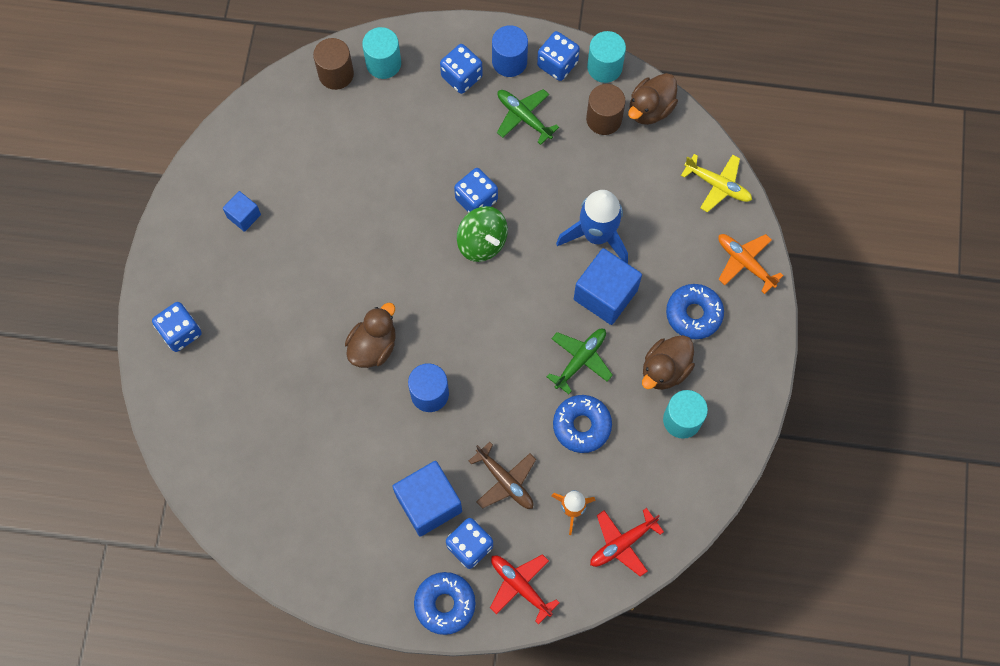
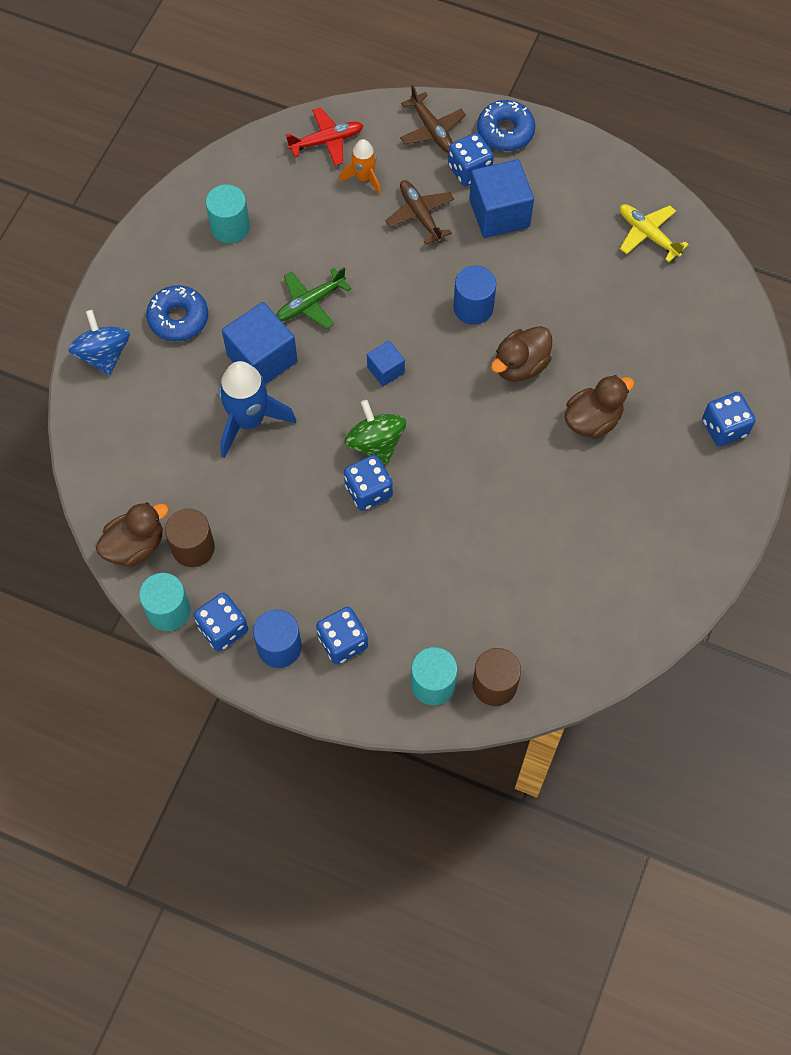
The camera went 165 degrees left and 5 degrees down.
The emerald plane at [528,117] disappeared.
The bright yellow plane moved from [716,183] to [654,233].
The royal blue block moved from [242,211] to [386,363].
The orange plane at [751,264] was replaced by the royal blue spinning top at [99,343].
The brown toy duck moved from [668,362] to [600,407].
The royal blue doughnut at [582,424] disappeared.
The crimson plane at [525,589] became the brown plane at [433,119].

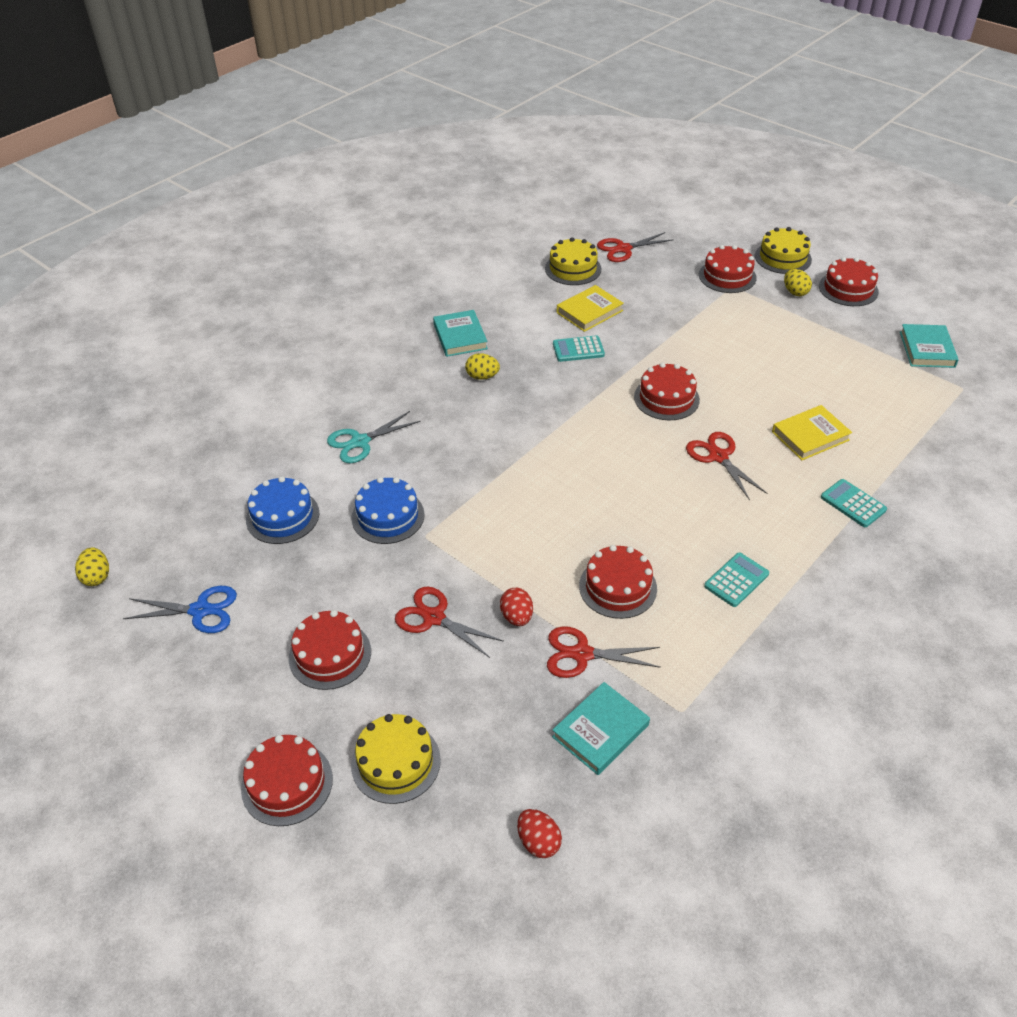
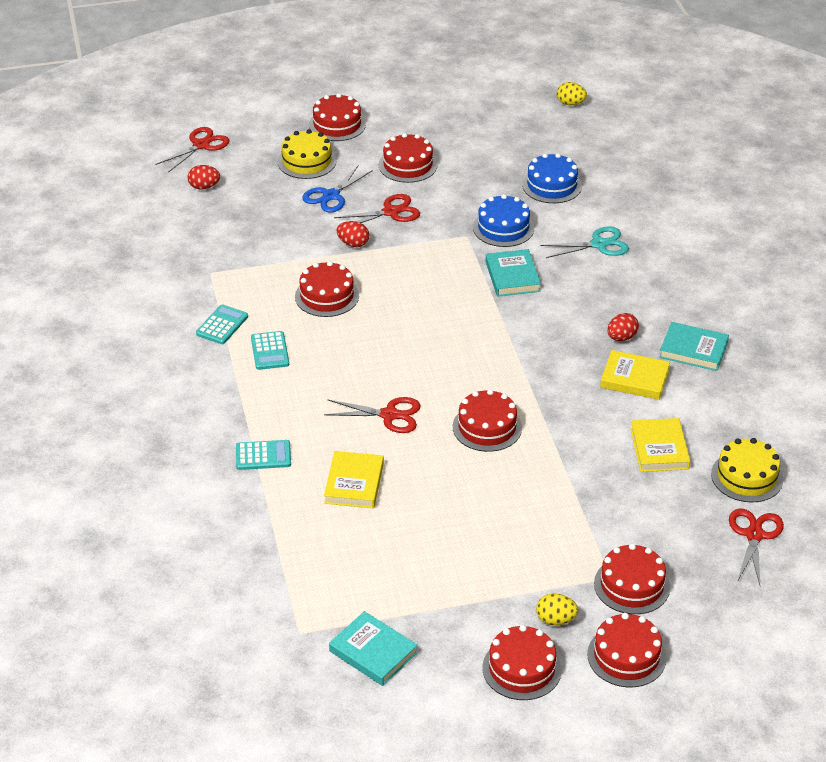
The camera went 125 degrees right and 5 degrees down.
The bright yellow cake at [783,250] became the crimson cake at [626,650].
The teal calculator moved from [579,349] to [222,324].
The bright yellow egg shape at [482,366] became the crimson egg shape at [623,327].
The teal scissors at [373,437] turned 75 degrees clockwise.
The royal blue scissors moved from [180,609] to [337,189].
The crimson scissors moved from [604,652] to [192,150].
The teal hardcover moved from [601,728] to [513,273].
The bright yellow hardcover at [635,375] appeared.

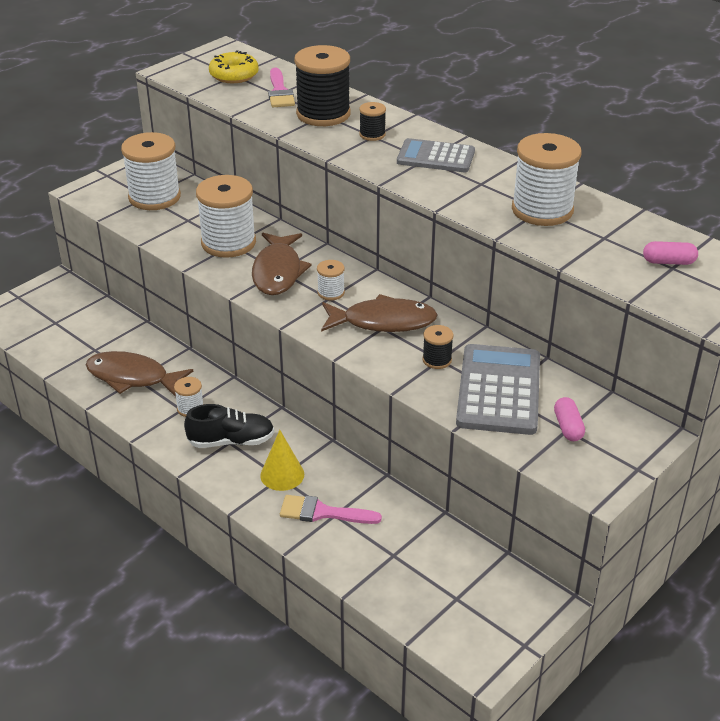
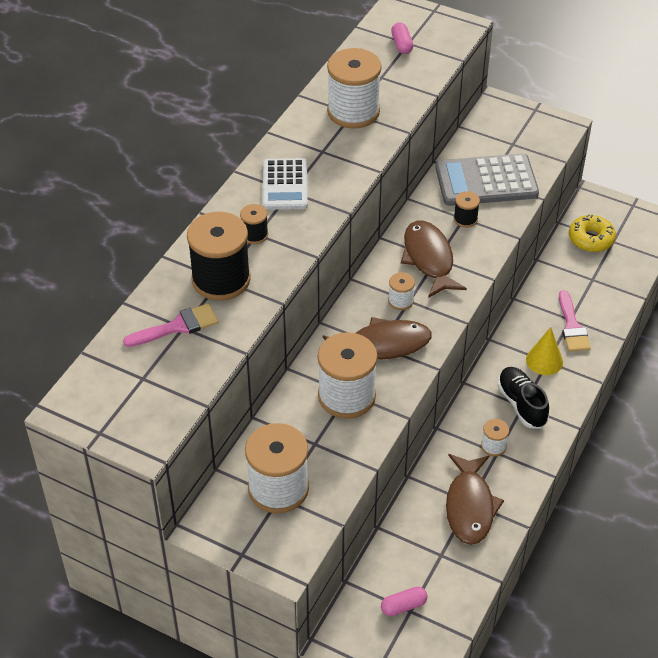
The camera went 105 degrees left and 10 degrees up.
The bright yellow doughnut moved from [234,66] to [592,233].
The ash-grey calculator at [436,155] became the white calculator at [285,184].
The rose-pink pill shape moved from [569,419] to [404,601].

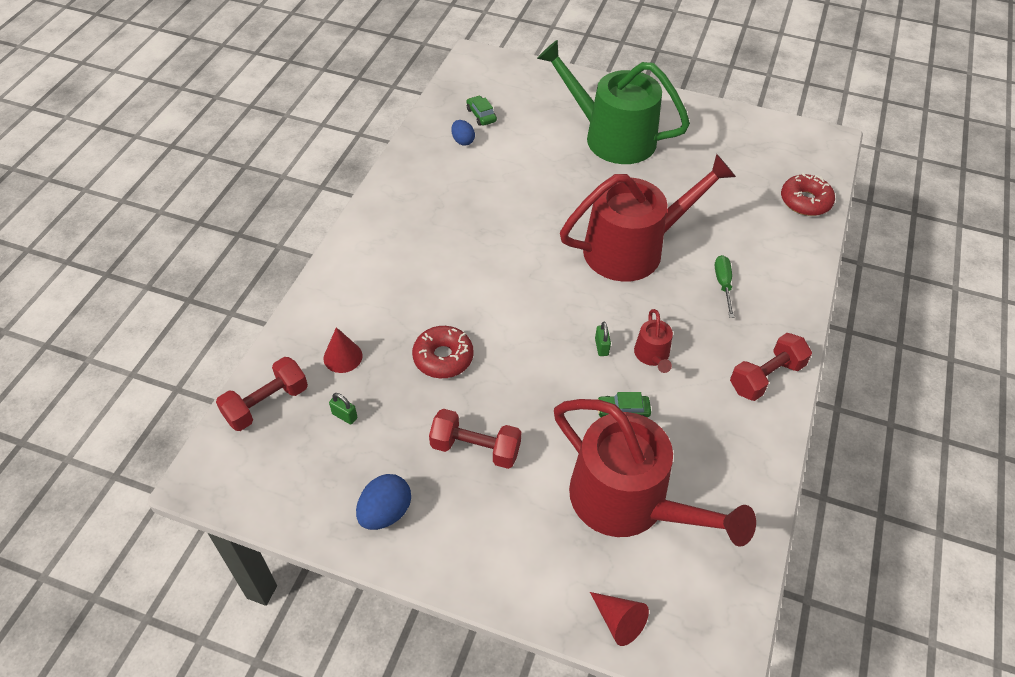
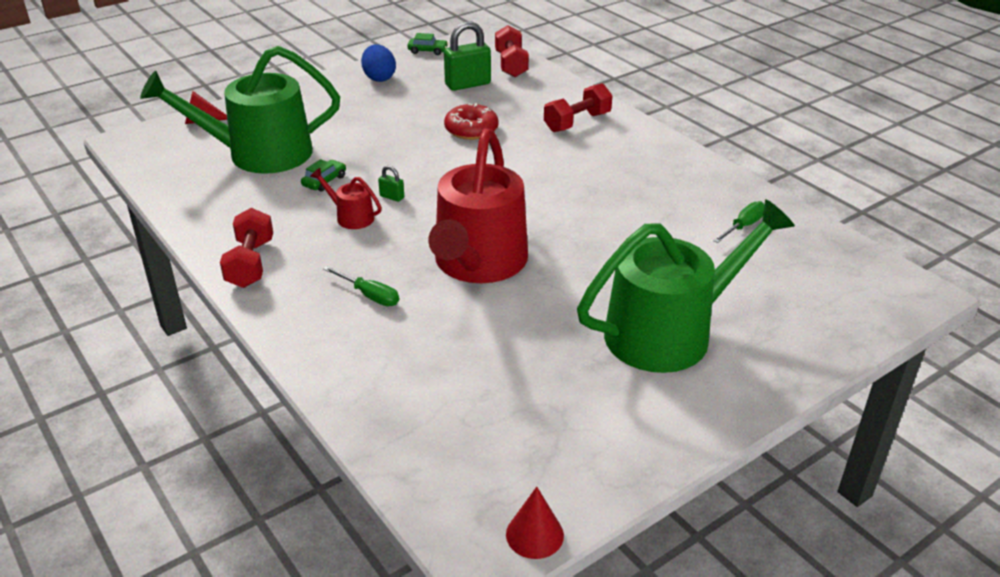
The camera went 125 degrees right and 15 degrees down.
The emerald automobile moved from [481,111] to [427,44].
The royal blue egg shape at [463,133] was replaced by the emerald flat screwdriver at [739,222].
The crimson doughnut at [808,194] disappeared.
The crimson cone shape moved from [342,350] to [535,523].
The emerald padlock at [343,409] changed to 2.20 times the size.
The crimson watering pot at [655,473] became the emerald watering pot at [240,110].
The crimson free weight moved from [475,439] to [578,107].

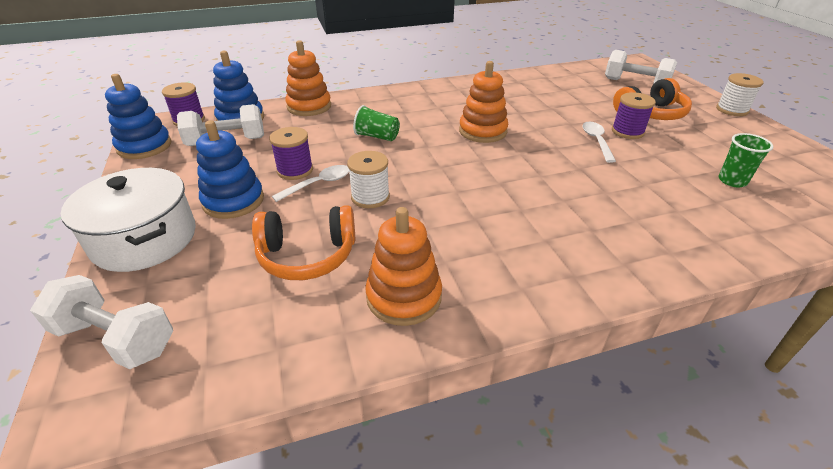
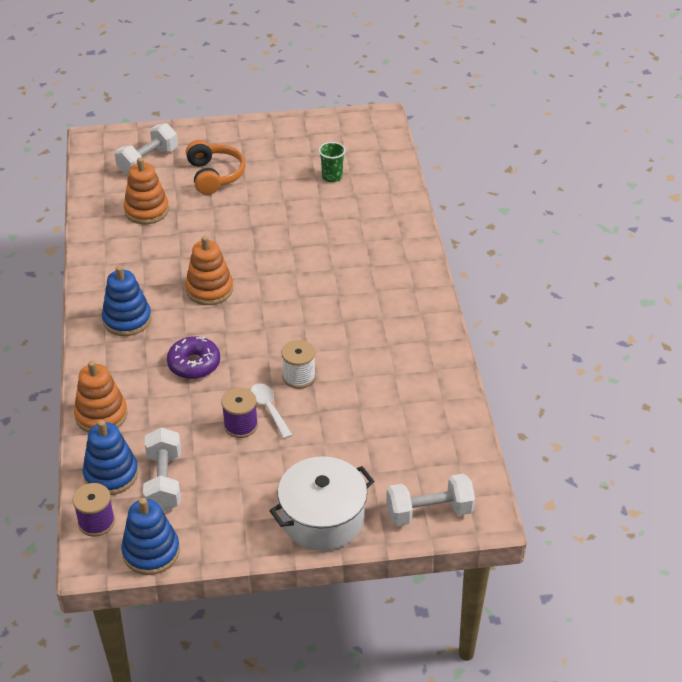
The camera went 80 degrees left and 5 degrees up.
The white bobbin at [739,94] disappeared.
The violet bobbin at [634,115] disappeared.
The emerald tumbler at [376,123] was replaced by the violet doughnut at [193,357].
The royal blue ring stacker moved from [230,169] to [126,301].
The white tablespoon at [599,142] disappeared.
The orange headphones at [303,242] disappeared.
The orange ring stacker moved from [403,266] to [146,190].
The white free weight at [101,322] turned 45 degrees clockwise.

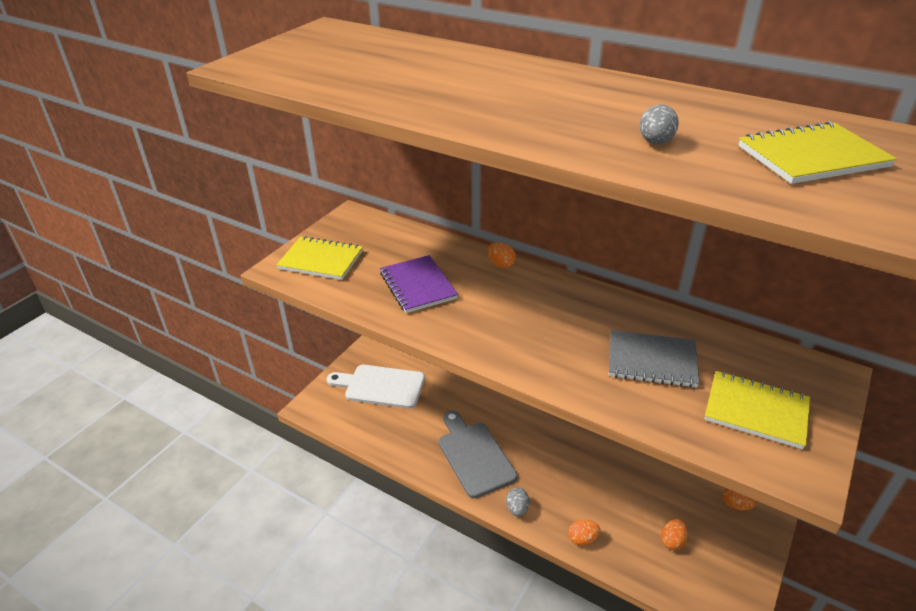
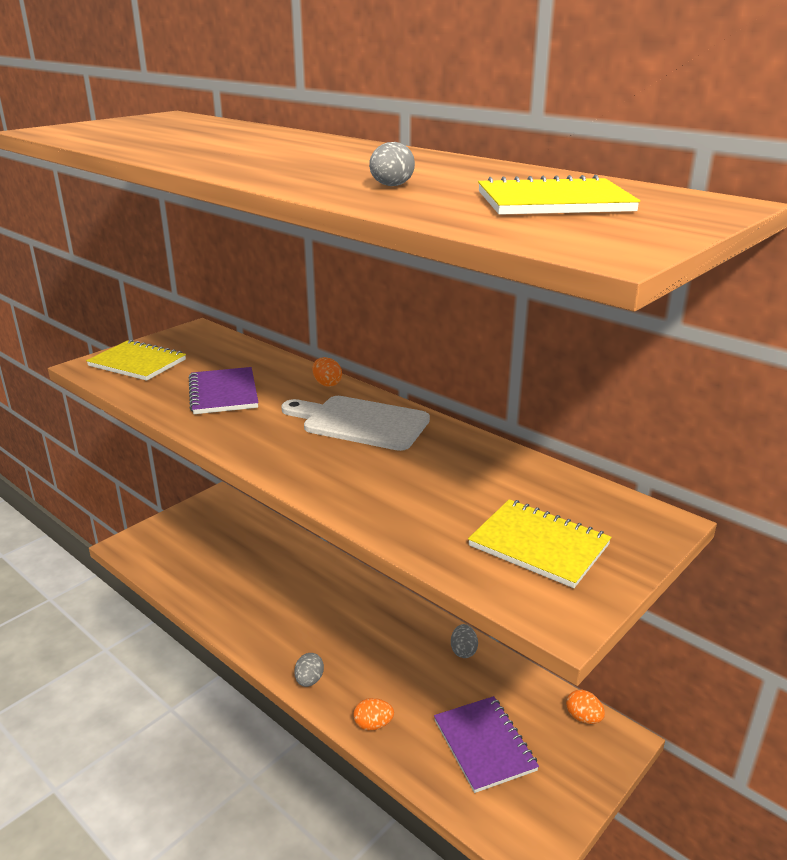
The camera went 10 degrees right and 10 degrees down.
The ash-grey exercise book at [654,359] disappeared.
The white cutting board moved from [376,387] to [355,423].
The ash-grey cutting board at [478,454] disappeared.
The orange egg shape at [674,534] was replaced by the violet exercise book at [486,744].
The ash-grey egg shape at [464,641] appeared.

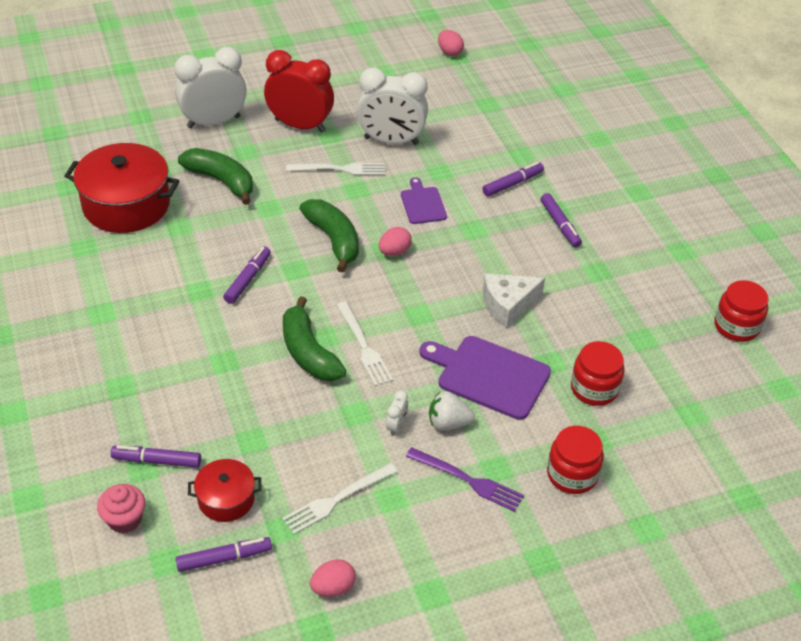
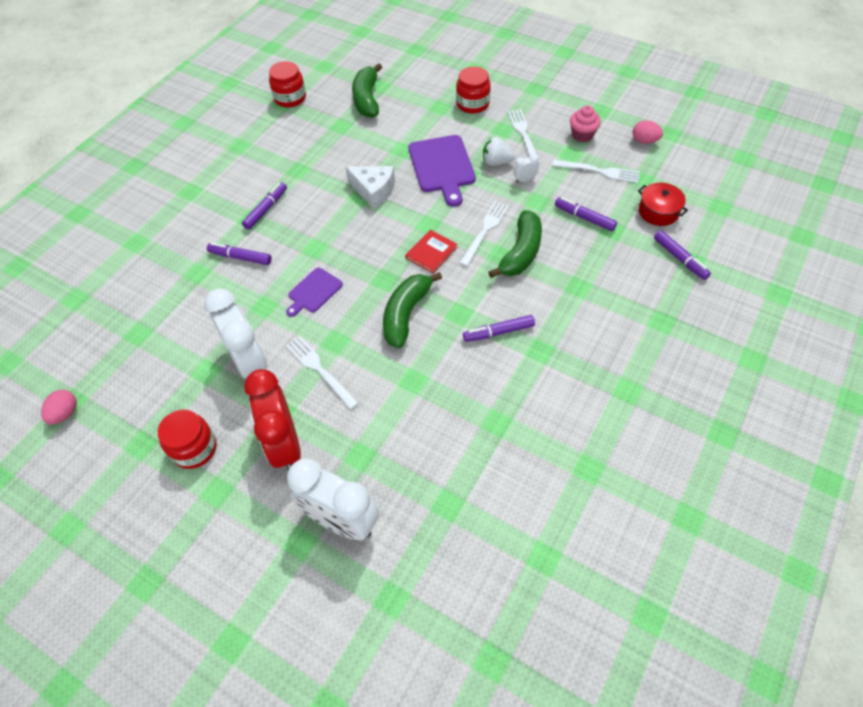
The camera went 125 degrees left and 10 degrees up.
The crimson cooking pot at [121,188] disappeared.
The emerald banana fruit moved from [215,176] to [367,90].
The rose-pink egg shape at [395,241] disappeared.
The crimson preserve jar moved from [598,373] to [187,439].
The white berry at [452,411] turned 135 degrees clockwise.
The violet fork at [465,479] became the white fork at [524,136].
The rose-pink cupcake moved from [121,508] to [585,124].
The violet marker pen moved from [224,554] to [586,214].
The crimson hardcover at [431,251] appeared.

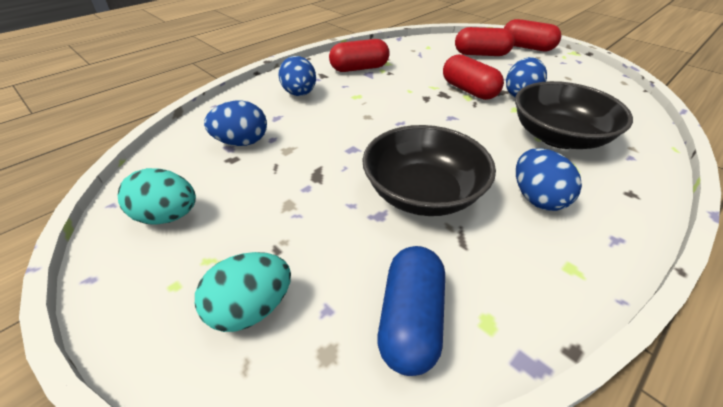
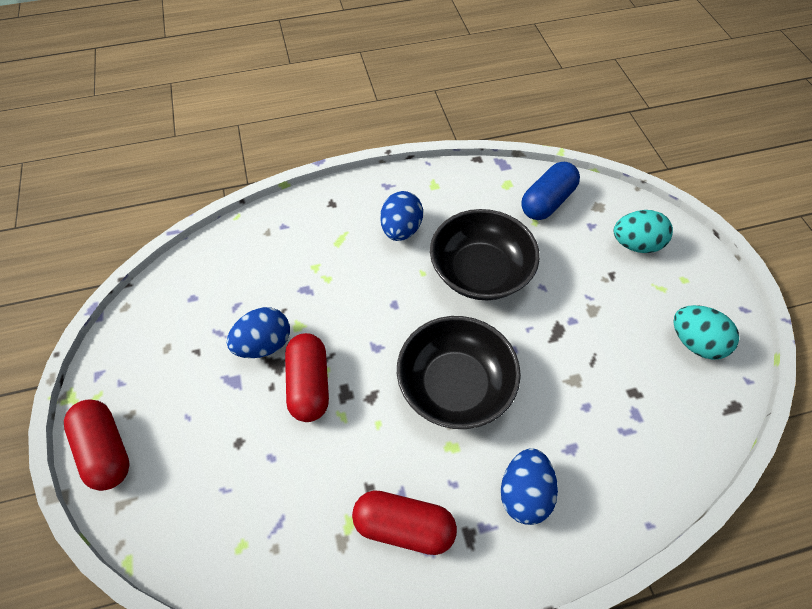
The camera went 150 degrees left and 15 degrees up.
The crimson pill shape at [485,41] disappeared.
The black deep dish moved from [574,115] to [459,372].
The royal blue egg shape at [235,123] disappeared.

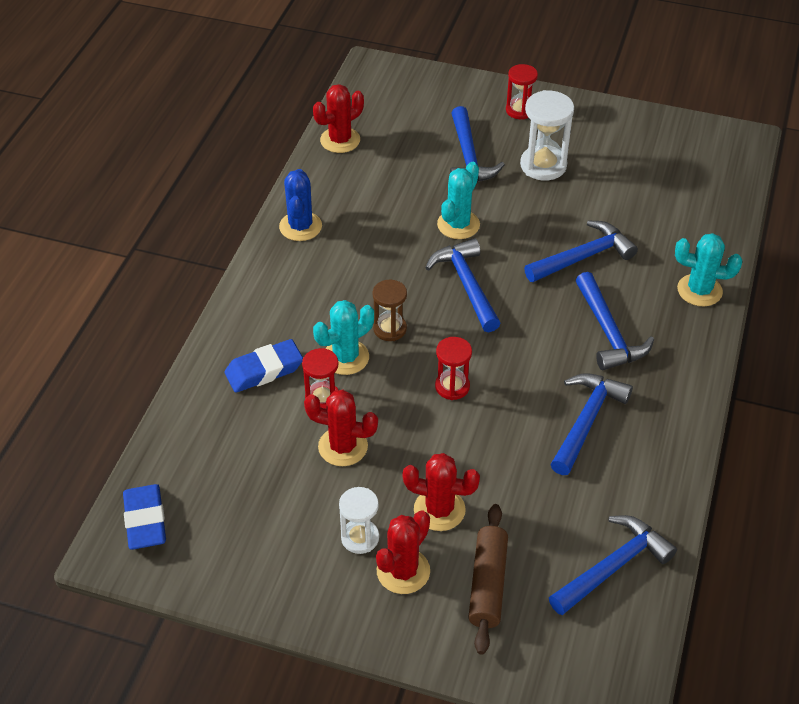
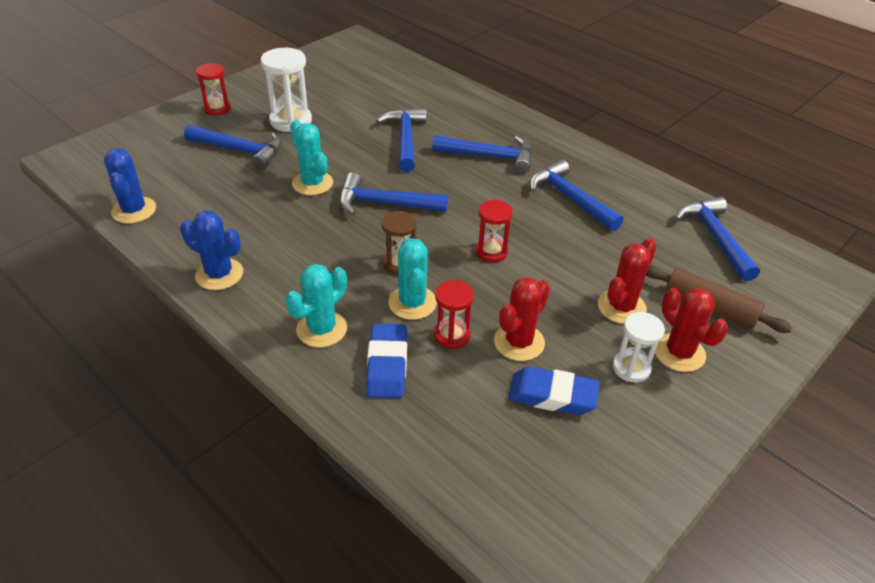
The camera went 65 degrees left and 5 degrees down.
The crimson prickly plant at [338,118] became the royal blue prickly plant at [130,186].
The teal prickly plant moved from [708,269] to [316,306].
The royal blue eraser moved from [144,517] to [554,390].

